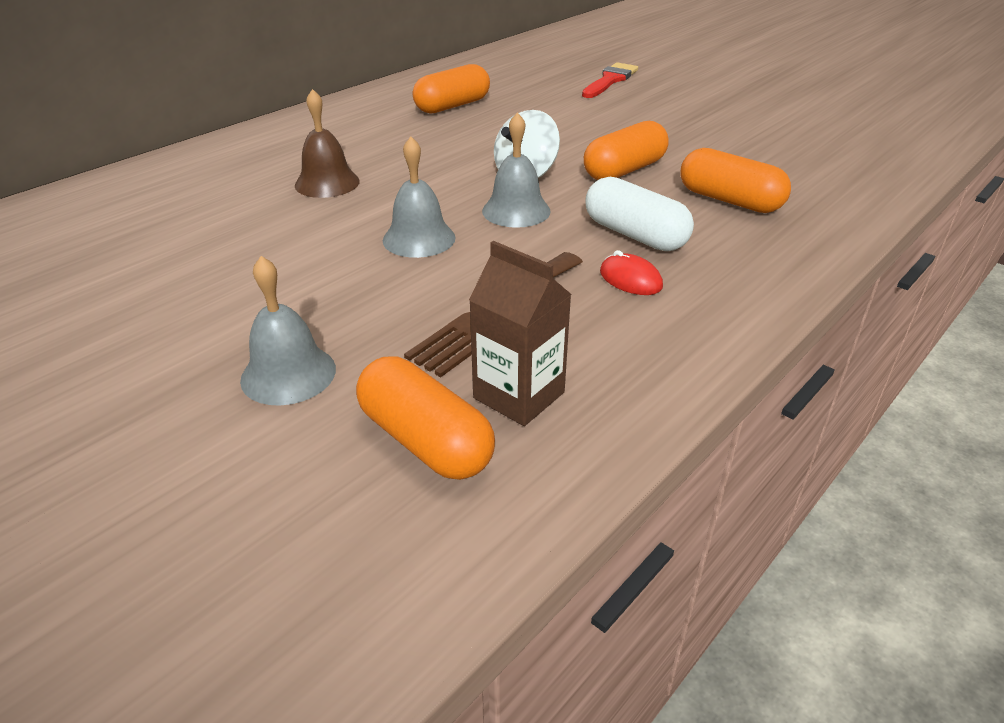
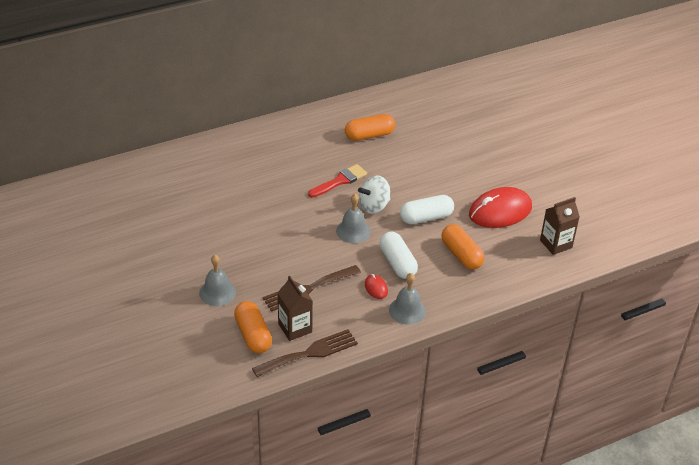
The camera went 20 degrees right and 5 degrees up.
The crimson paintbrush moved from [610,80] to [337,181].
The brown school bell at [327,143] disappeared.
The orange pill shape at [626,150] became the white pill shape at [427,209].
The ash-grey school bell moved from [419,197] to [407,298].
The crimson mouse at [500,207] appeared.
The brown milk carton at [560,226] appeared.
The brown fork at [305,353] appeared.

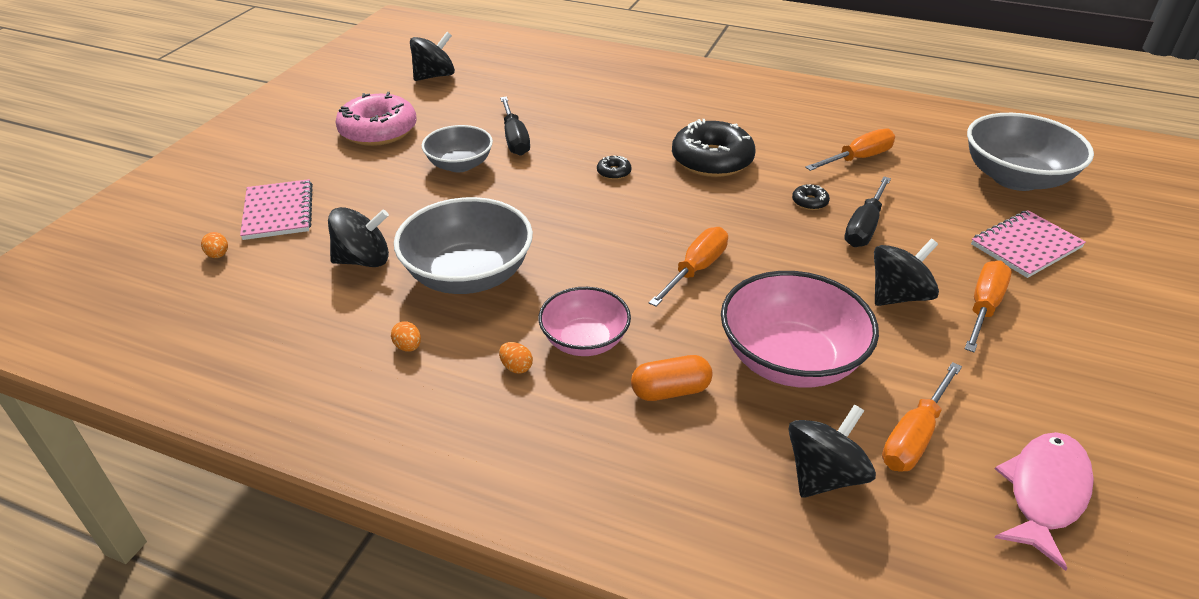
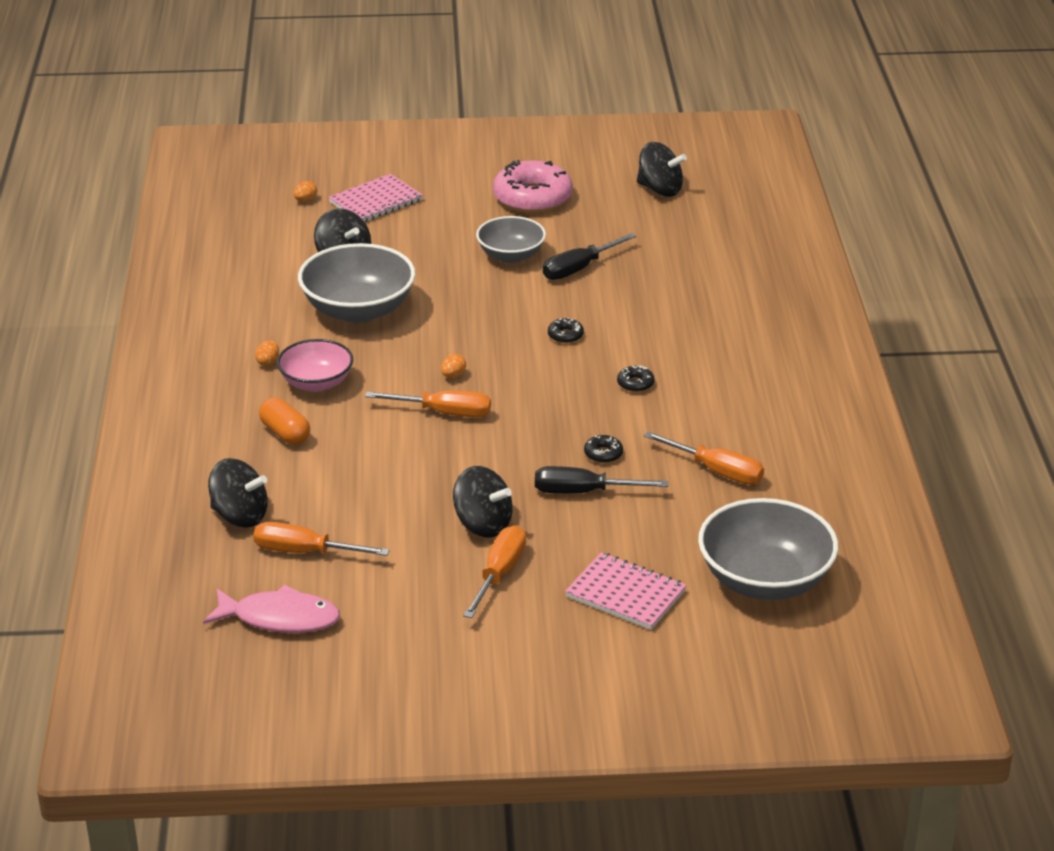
The camera went 65 degrees right and 5 degrees down.
The black doughnut at [714,148] changed to 0.41 times the size.
The orange flat screwdriver at [988,307] turned 75 degrees counterclockwise.
The rose-pink deep dish at [800,329] disappeared.
The orange egg shape moved from [406,337] to [453,366].

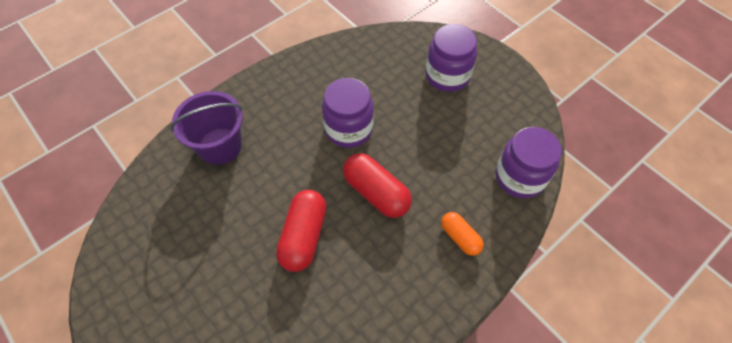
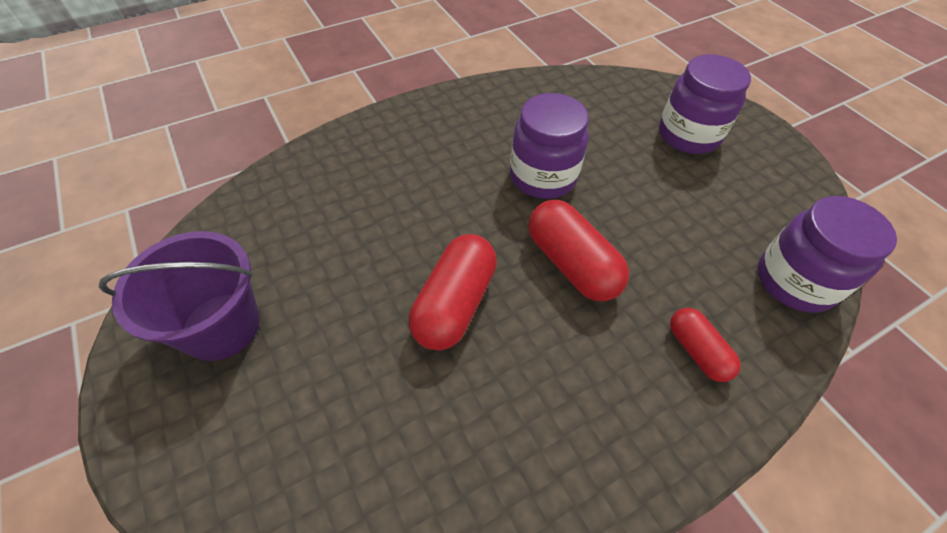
The camera went 10 degrees right and 5 degrees down.
The violet sand bucket moved from [206,128] to [179,296].
The orange pill shape at [462,234] became the crimson pill shape at [705,345].

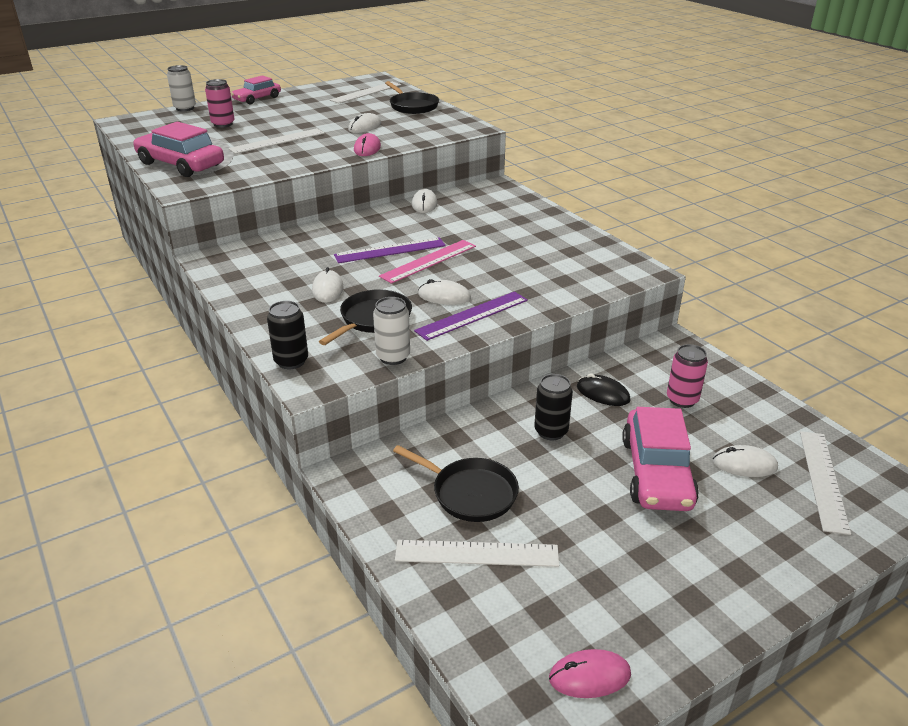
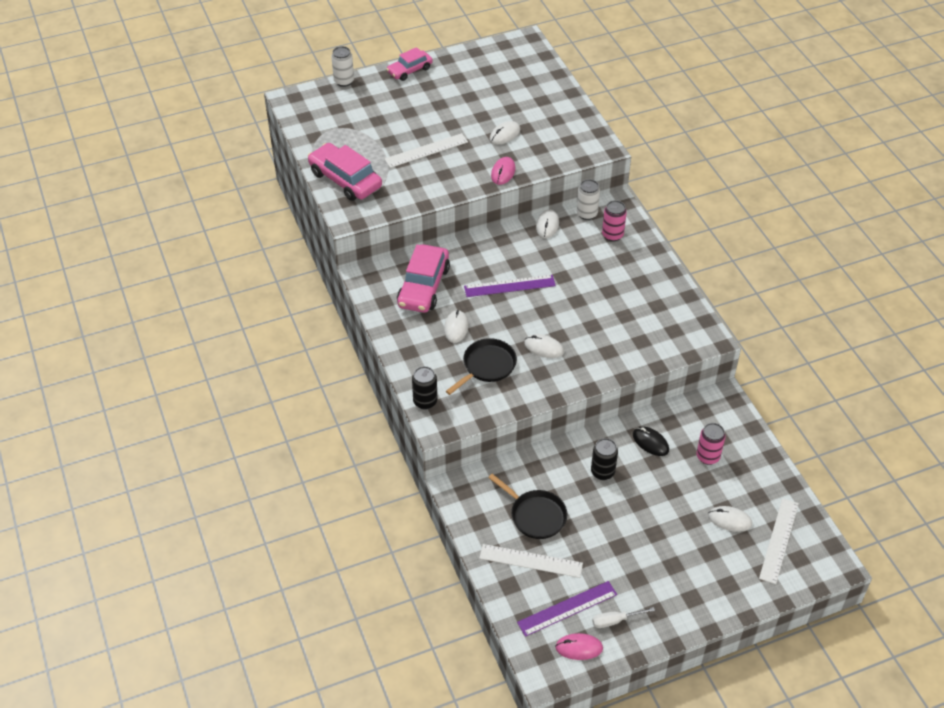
The camera went 10 degrees right and 15 degrees up.
The rose-pink can moved from [219,103] to [614,221].
The black pan at [412,97] disappeared.
The white straightedge at [365,92] disappeared.
The rose-pink straightedge at [427,262] disappeared.
The violet straightedge moved from [471,316] to [567,609].
The white can moved from [391,331] to [588,199].
The rose-pink automobile moved from [660,459] to [423,278].
The white flat screwdriver at [623,617] appeared.

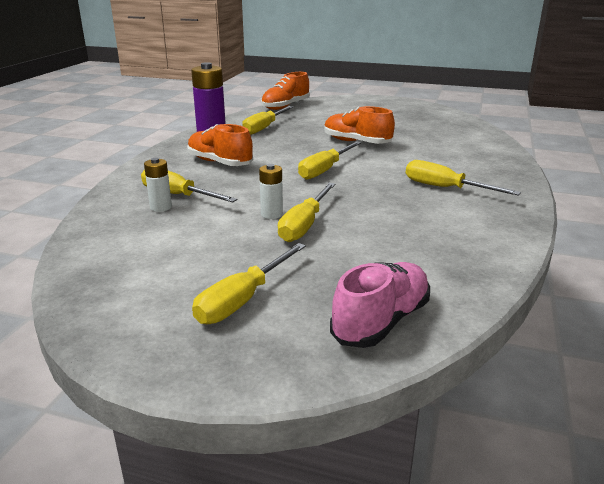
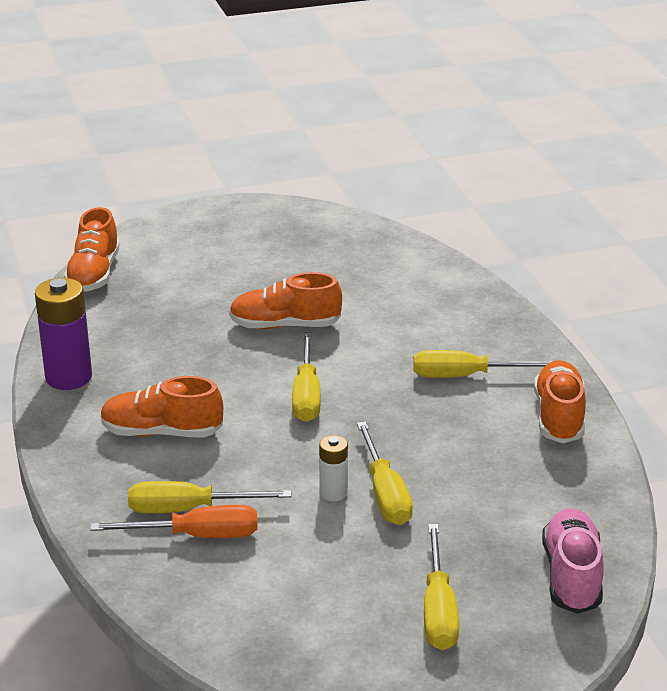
The camera went 35 degrees left and 5 degrees up.
The bright yellow flat screwdriver at [267,120] disappeared.
The white AA battery at [158,185] was replaced by the orange flat screwdriver at [174,521].
The orange lace-up shoe at [560,401] appeared.

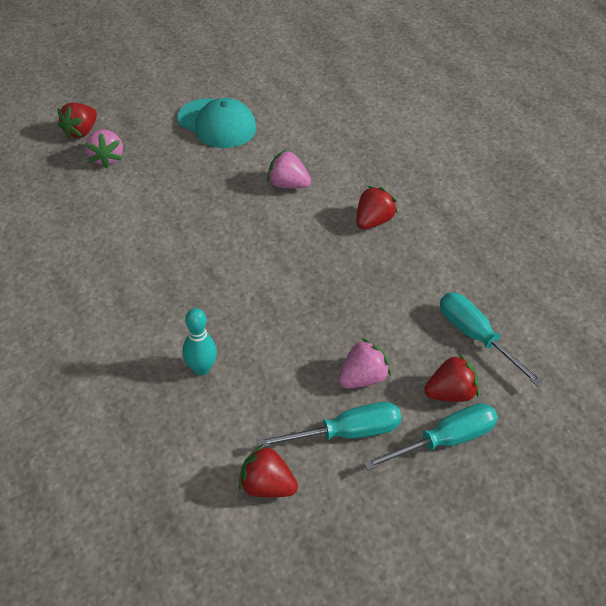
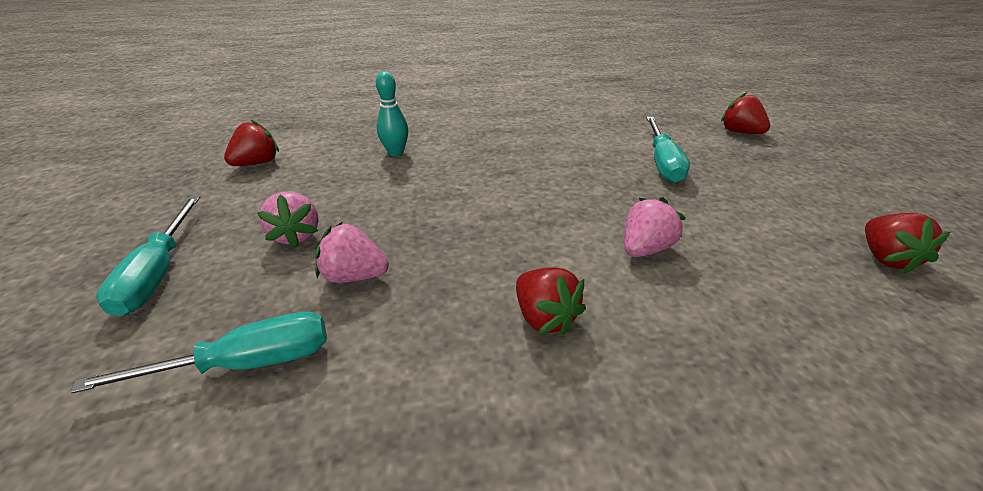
The camera went 110 degrees right and 10 degrees down.
The teal baseball cap at [216,123] disappeared.
The rose-pink berry moved from [104,148] to [352,252].
The crimson berry moved from [451,377] to [907,243].
The teal flat screwdriver moved from [328,424] to [668,150].

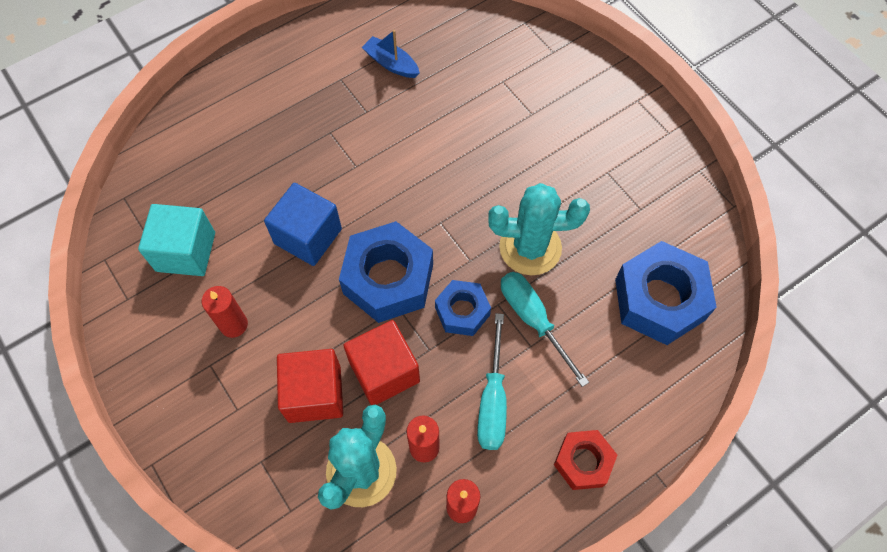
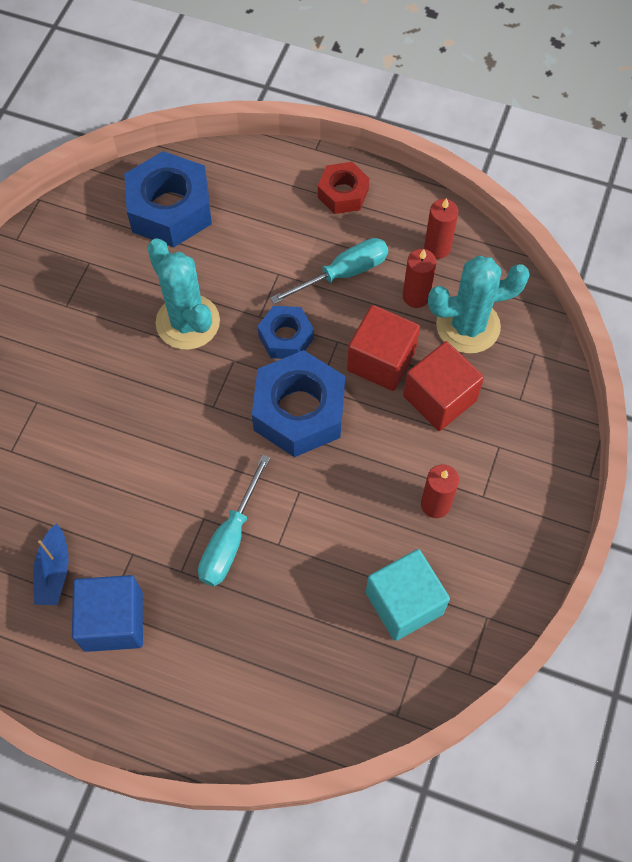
The camera went 125 degrees left and 0 degrees up.
The royal blue block moved from [303,224] to [107,613].
The teal flat screwdriver moved from [545,329] to [234,520].

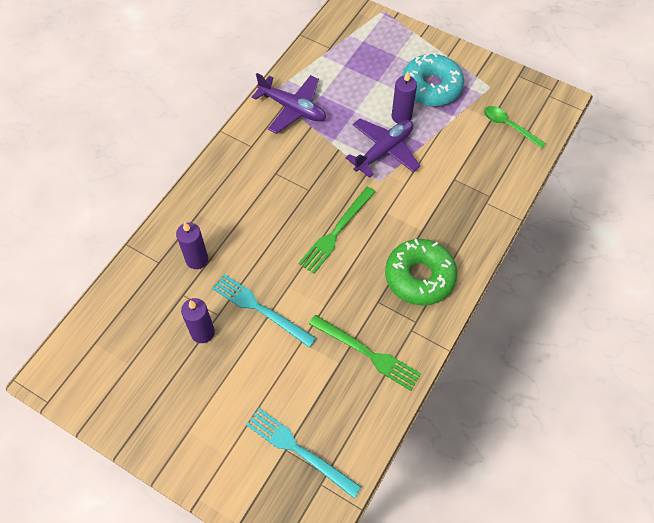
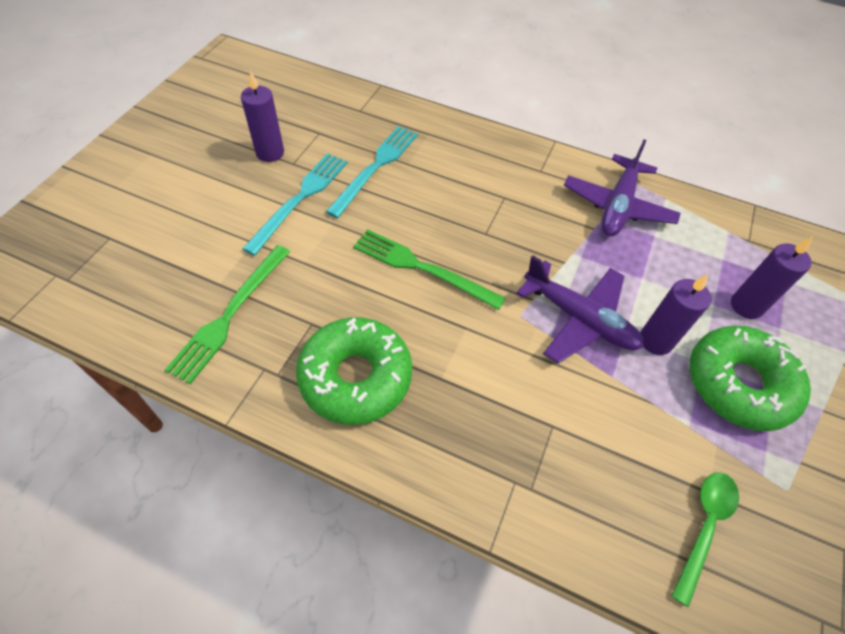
The camera went 80 degrees right and 5 degrees down.
The teal doughnut at [433,79] became the emerald doughnut at [750,378].
The violet pillar candle moved from [192,245] to [772,277].
The teal fork moved from [304,453] to [372,172].

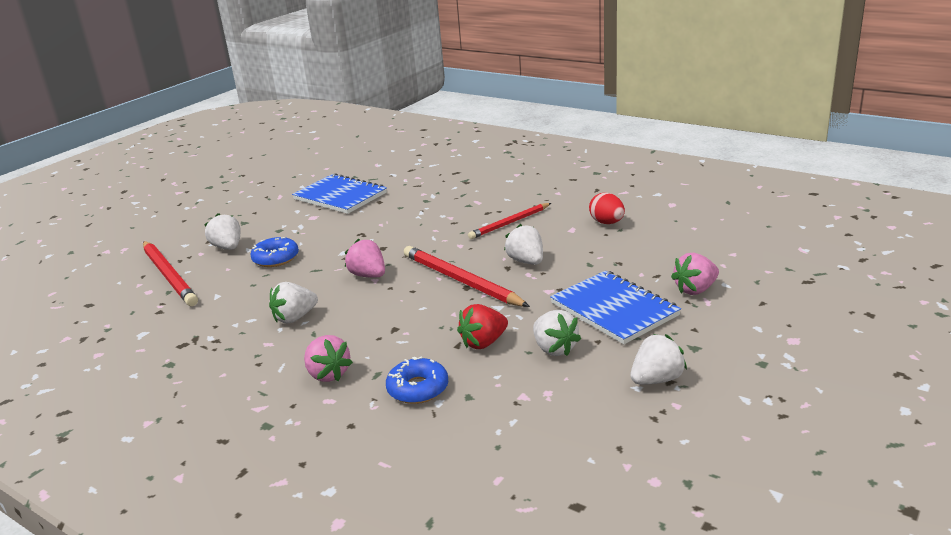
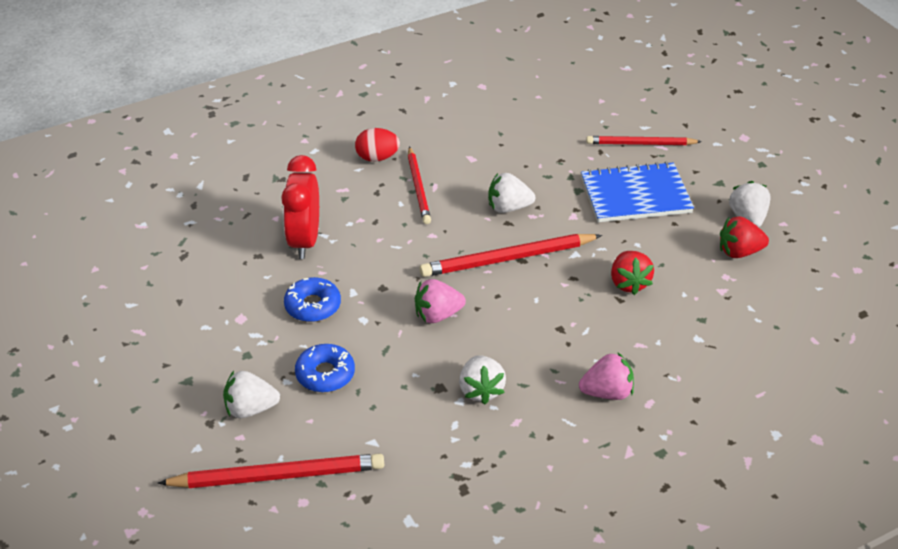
The camera went 65 degrees left and 15 degrees up.
The royal blue exercise book at [339,193] disappeared.
The crimson egg shape moved from [607,208] to [377,145].
The rose-pink berry at [695,274] was replaced by the crimson lead pencil at [644,140].
The white berry at [557,333] disappeared.
The royal blue doughnut moved from [417,380] to [312,299].
The crimson bedside clock at [300,207] appeared.
The crimson berry at [744,237] appeared.

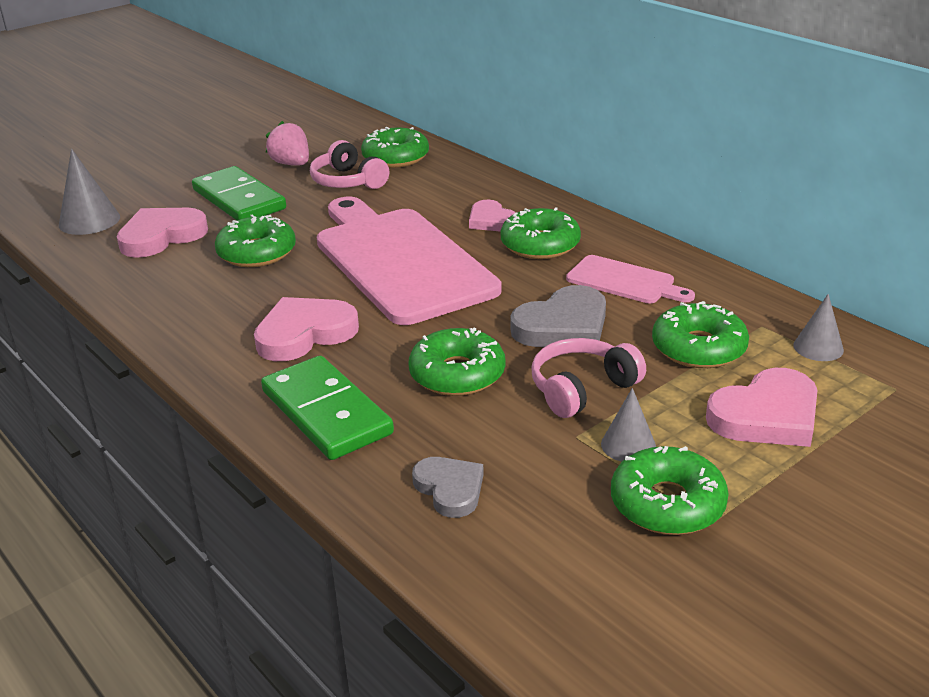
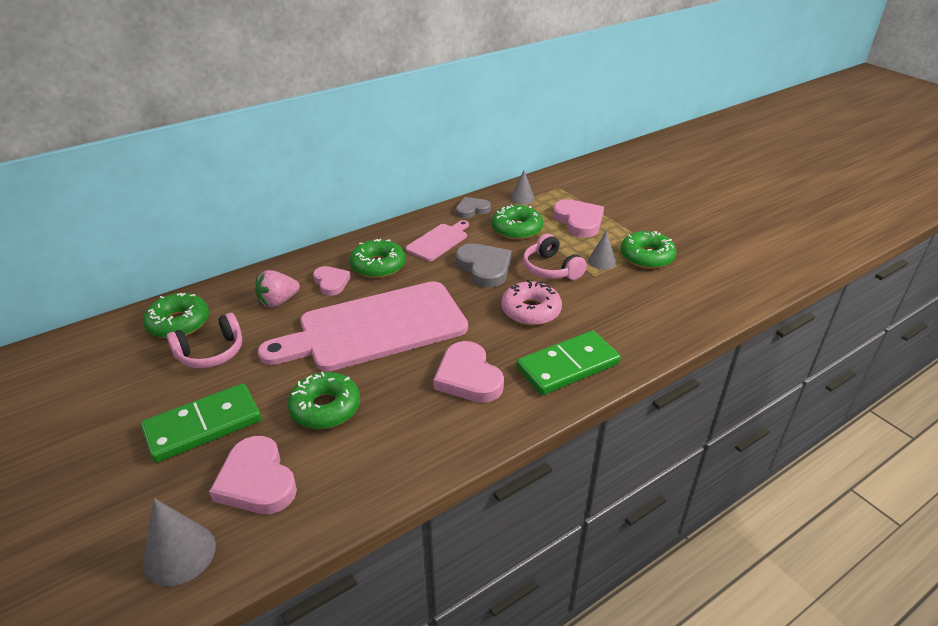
The camera went 85 degrees left and 5 degrees up.
The rose-pink berry moved from [287,143] to [277,288].
The rose-pink love heart at [492,216] turned 90 degrees counterclockwise.
The emerald doughnut at [457,362] became the rose-pink doughnut at [531,303].
The ash-grey love heart moved from [448,487] to [473,207].

